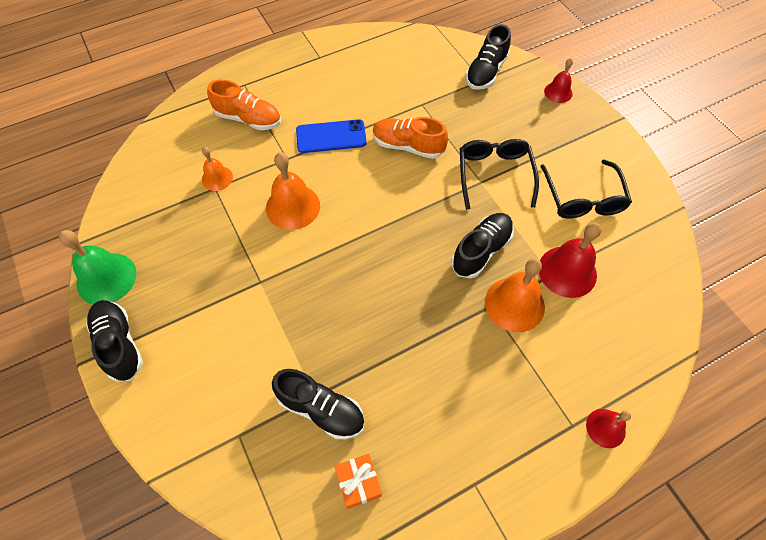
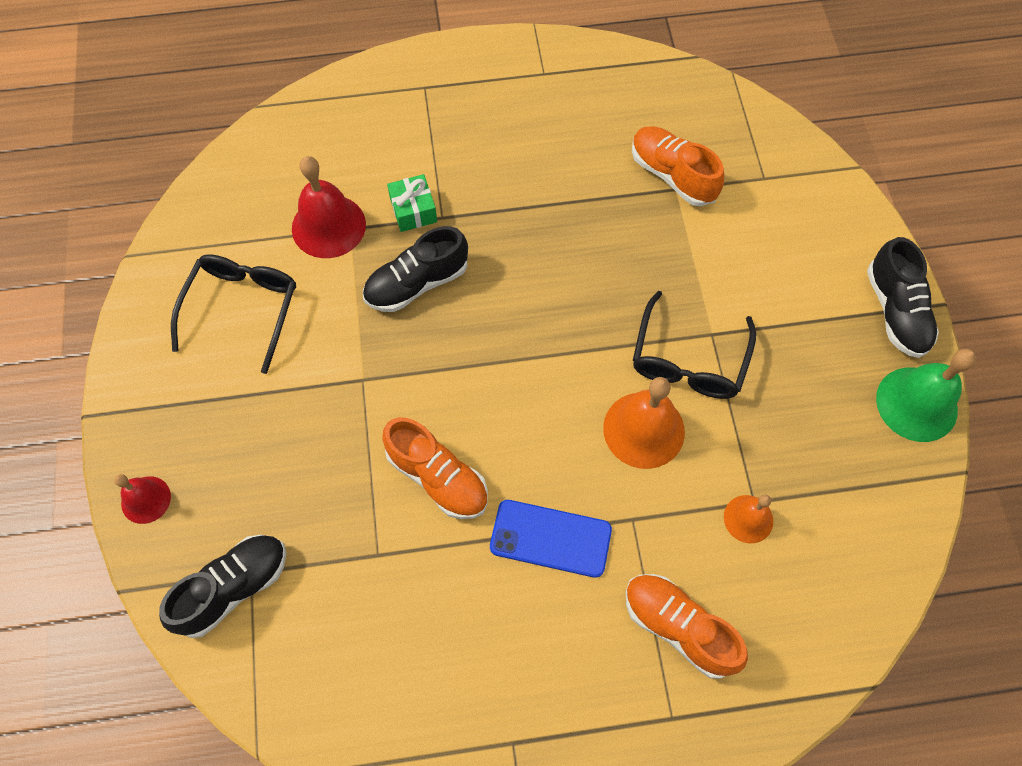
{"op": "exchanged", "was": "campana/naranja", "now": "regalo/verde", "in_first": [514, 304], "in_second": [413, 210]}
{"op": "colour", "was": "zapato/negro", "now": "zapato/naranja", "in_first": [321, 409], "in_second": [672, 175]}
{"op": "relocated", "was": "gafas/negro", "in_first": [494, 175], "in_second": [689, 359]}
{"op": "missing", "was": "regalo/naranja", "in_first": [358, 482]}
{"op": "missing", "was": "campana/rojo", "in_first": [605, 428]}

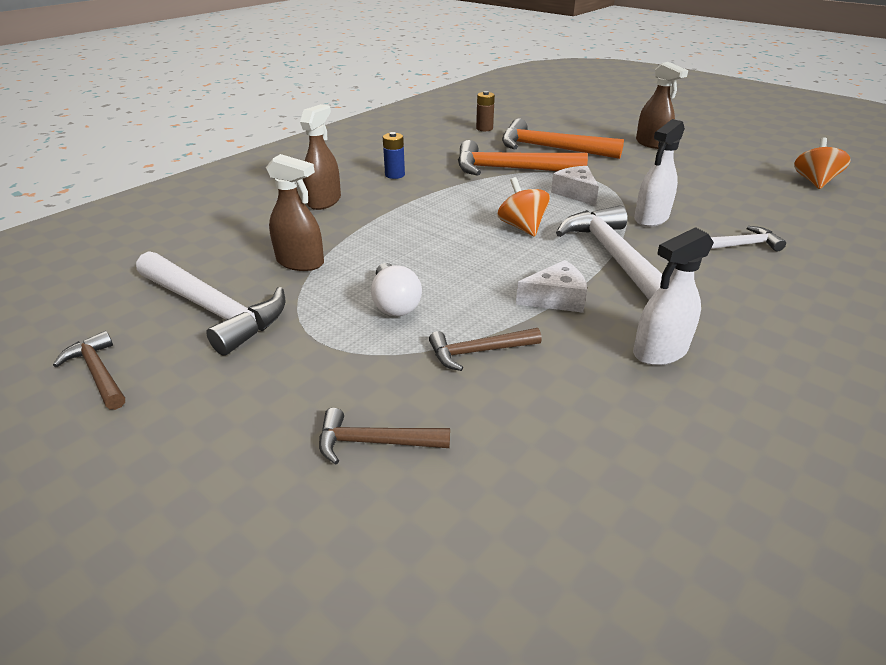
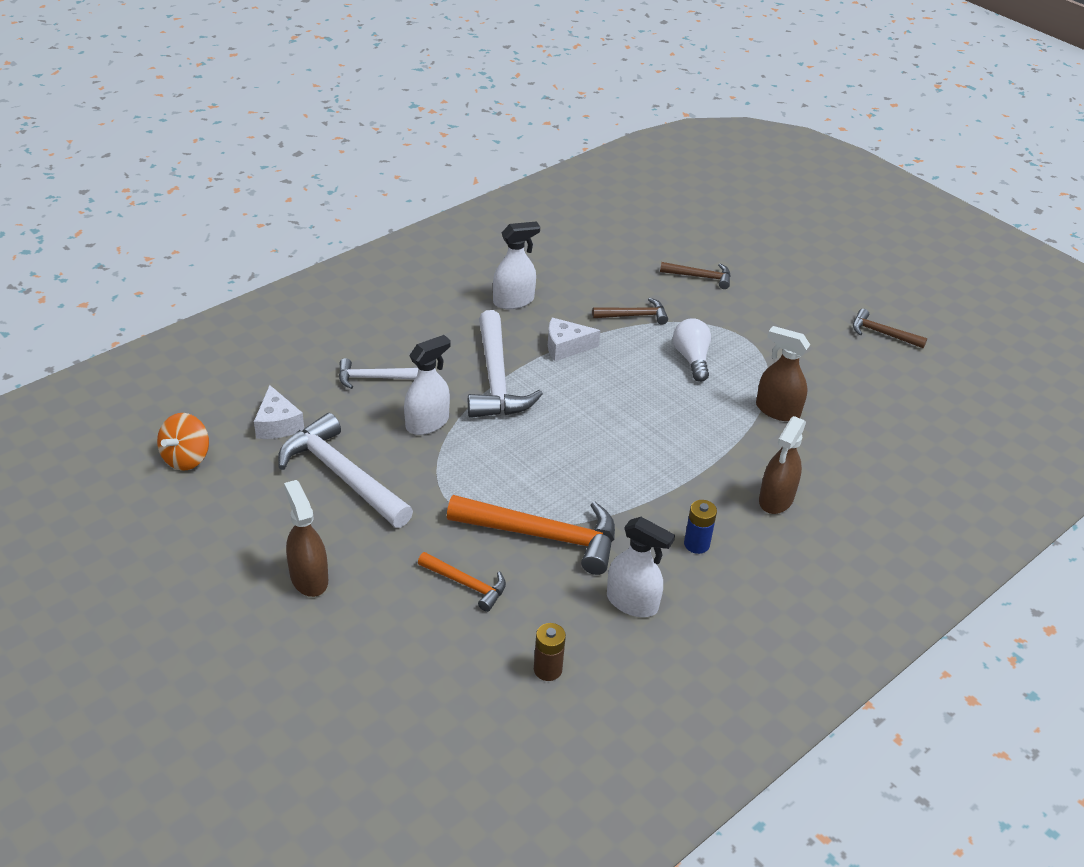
{"op": "relocated", "was": "queso/blanco", "in_first": [575, 193], "in_second": [277, 424]}
{"op": "relocated", "was": "martillo/blanco", "in_first": [213, 309], "in_second": [342, 475]}
{"op": "size", "was": "martillo/naranja", "in_first": [550, 148], "in_second": [467, 584], "ratio": 0.53}
{"op": "appeared", "now": "pulverizador/blanco", "in_second": [632, 602]}
{"op": "spun", "was": "martillo/marrón", "in_first": [98, 372], "in_second": [882, 333], "clockwise": 150}
{"op": "missing", "was": "peonza/naranja", "in_first": [522, 227]}

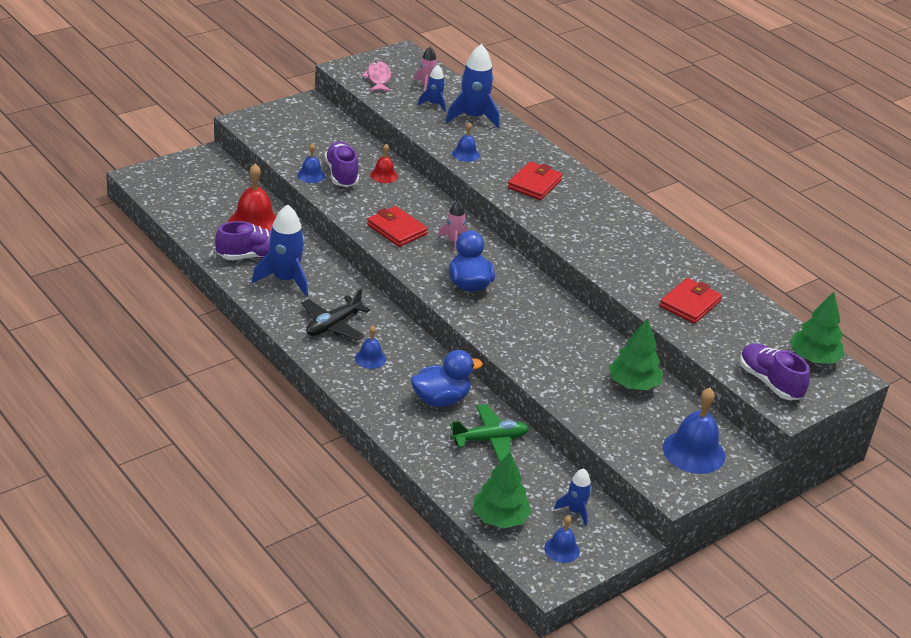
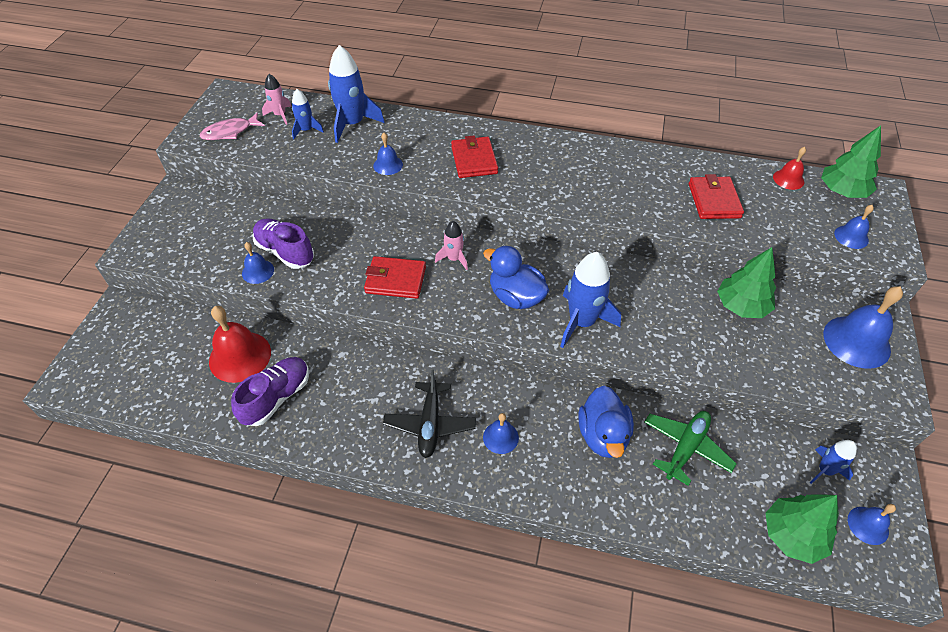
{"op": "spun", "was": "pez/rosa", "in_first": [378, 78], "in_second": [230, 132], "clockwise": -75}
{"op": "relocated", "was": "cohete/azul", "in_first": [285, 280], "in_second": [581, 322]}
{"op": "spun", "was": "pato/azul", "in_first": [441, 399], "in_second": [603, 435], "clockwise": 150}
{"op": "relocated", "was": "campana/rojo", "in_first": [383, 175], "in_second": [788, 179]}
{"op": "exchanged", "was": "zapato/morado", "now": "campana/azul", "in_first": [769, 382], "in_second": [851, 237]}

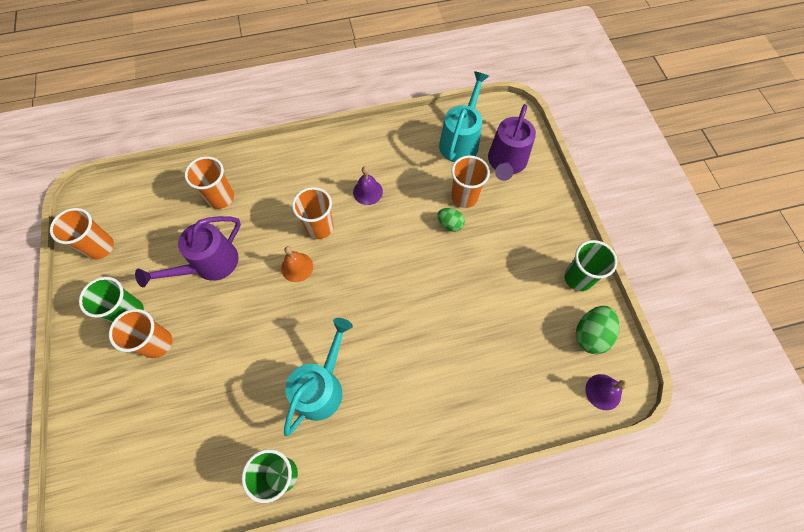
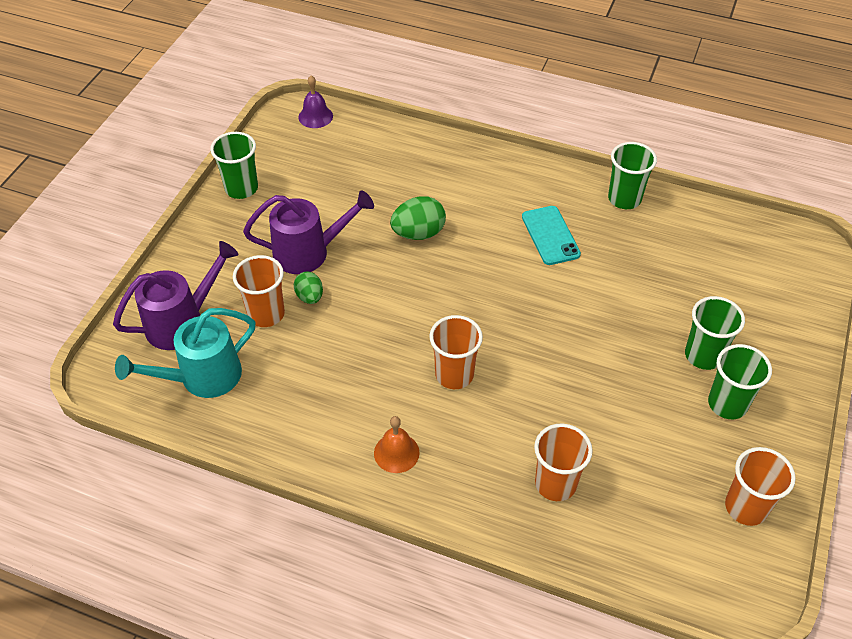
{"op": "relocated", "was": "regadera/morado", "in_first": [209, 265], "in_second": [309, 252]}
{"op": "relocated", "was": "campana/naranja", "in_first": [297, 267], "in_second": [396, 453]}
{"op": "relocated", "was": "huevo/verde", "in_first": [590, 334], "in_second": [418, 233]}
{"op": "exchanged", "was": "regadera/turquesa", "now": "móvil/turquesa", "in_first": [322, 387], "in_second": [550, 235]}
{"op": "colour", "was": "vaso/naranja", "now": "vaso/verde", "in_first": [157, 343], "in_second": [703, 355]}
{"op": "missing", "was": "campana/morado", "in_first": [367, 192]}

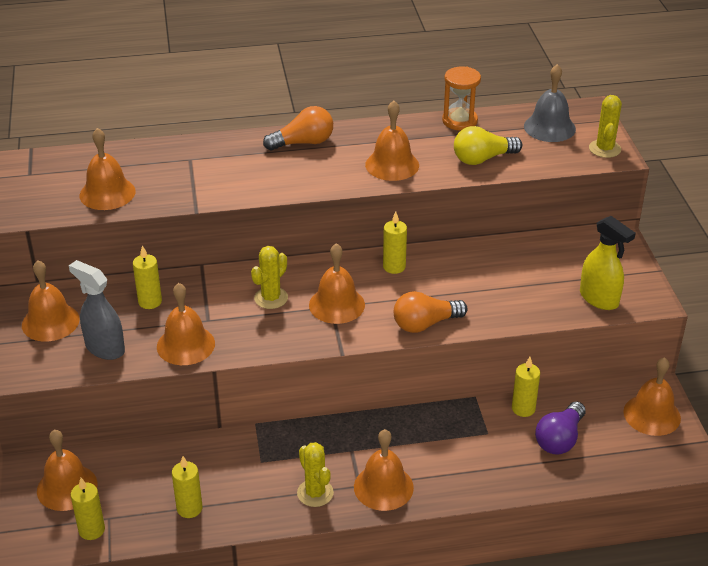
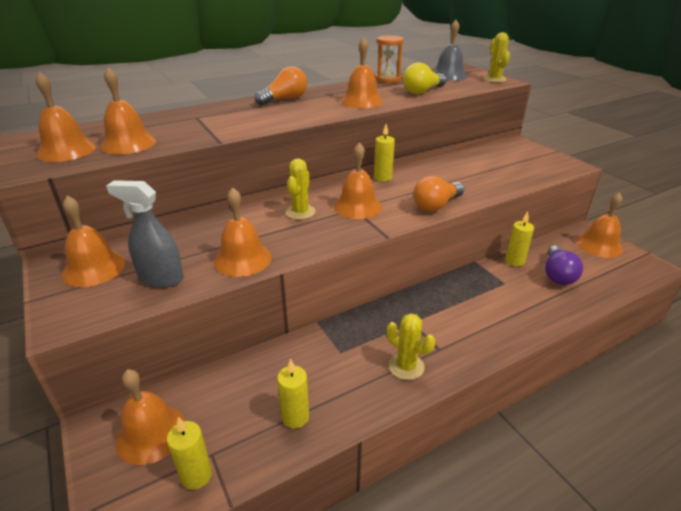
{"op": "relocated", "was": "campana/naranja", "in_first": [383, 487], "in_second": [66, 150]}
{"op": "missing", "was": "vela/amarillo", "in_first": [150, 302]}
{"op": "missing", "was": "pulverizador/amarillo", "in_first": [599, 299]}

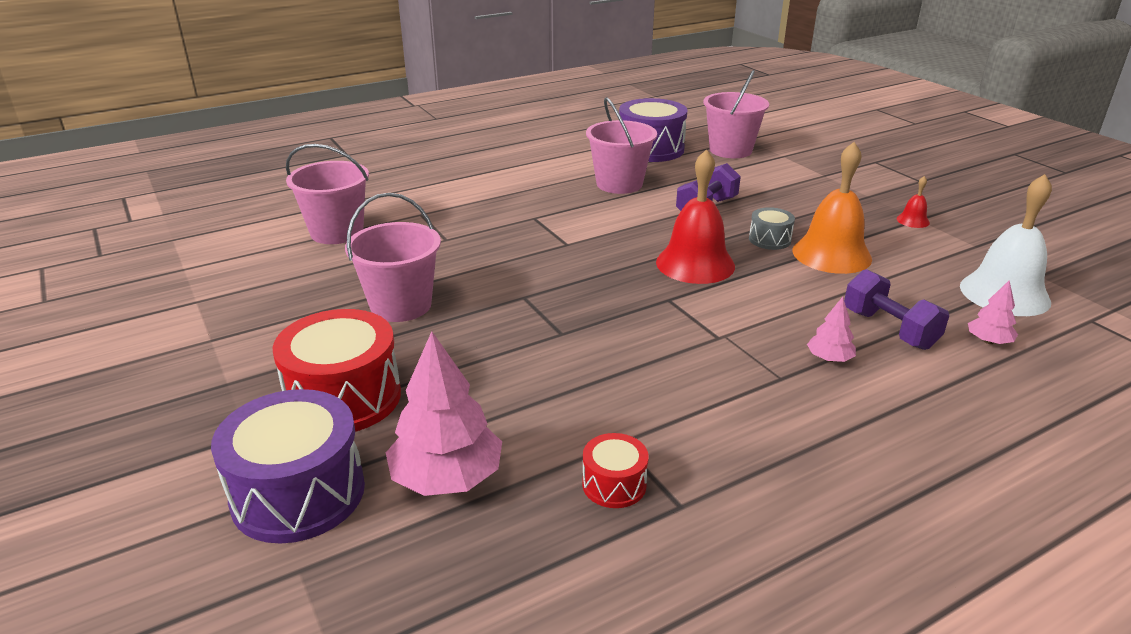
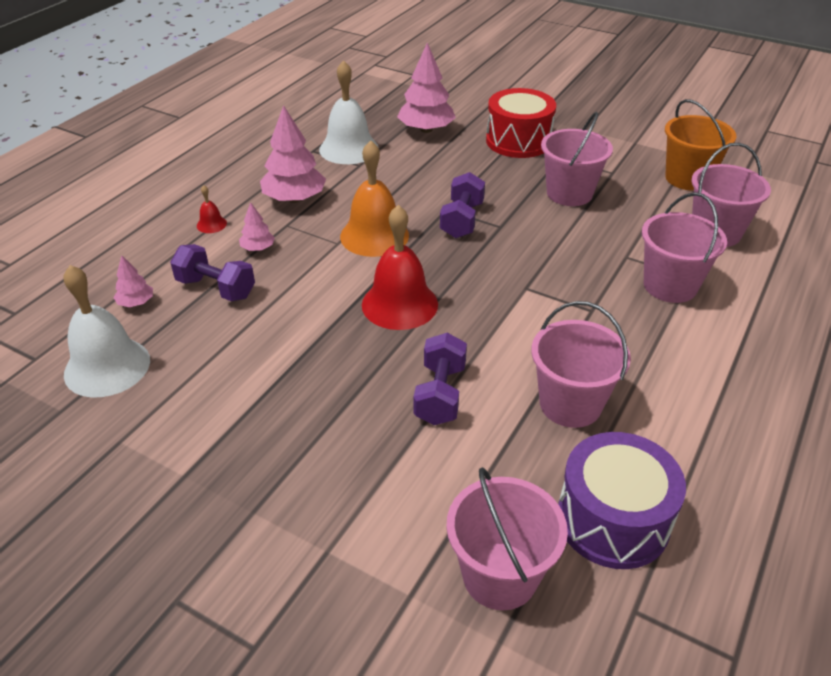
{"op": "relocated", "was": "campana/rojo", "in_first": [912, 220], "in_second": [211, 224]}
{"op": "appeared", "now": "árbol/rosa", "in_second": [294, 198]}
{"op": "exchanged", "was": "tambor/rojo", "now": "campana/blanco", "in_first": [614, 484], "in_second": [349, 149]}
{"op": "relocated", "was": "campana/naranja", "in_first": [831, 254], "in_second": [374, 236]}
{"op": "appeared", "now": "mancuerna/morado", "in_second": [462, 220]}
{"op": "appeared", "now": "balde/rosa", "in_second": [670, 286]}
{"op": "appeared", "now": "balde/naranja", "in_second": [688, 178]}
{"op": "missing", "was": "tambor/morado", "in_first": [298, 493]}
{"op": "missing", "was": "tambor/gris", "in_first": [769, 240]}

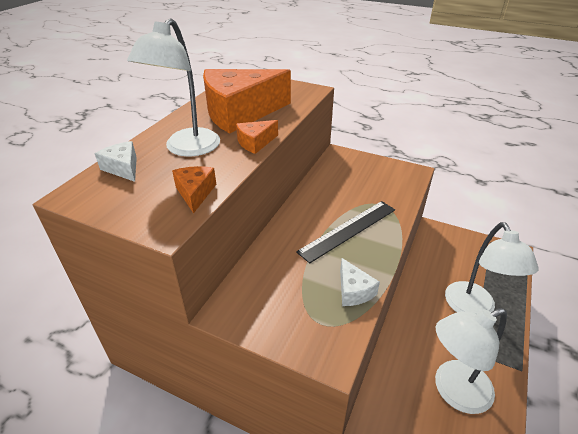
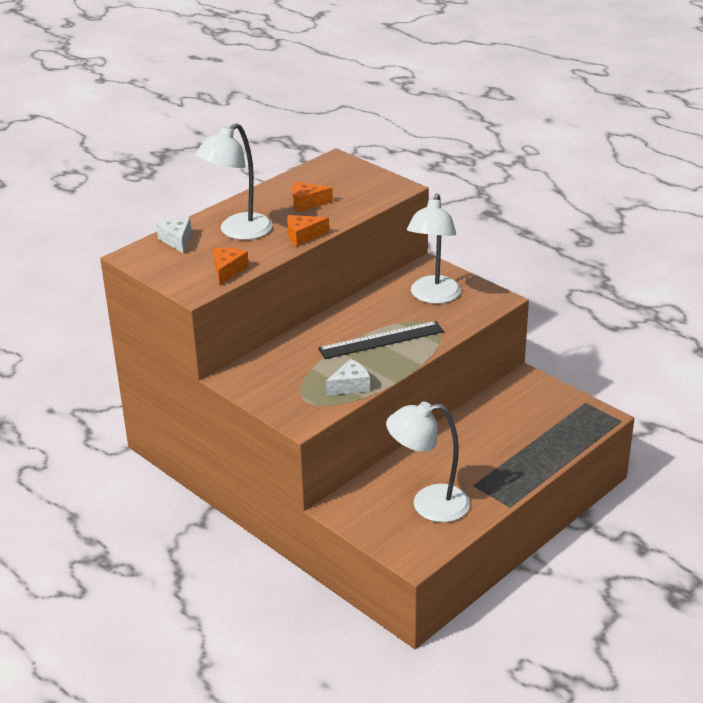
{"op": "size", "was": "queso/naranja", "in_first": [240, 113], "in_second": [307, 203], "ratio": 0.44}
{"op": "spun", "was": "queso/blanco", "in_first": [353, 291], "in_second": [350, 386], "clockwise": -120}
{"op": "relocated", "was": "lámpara/blanco", "in_first": [473, 309], "in_second": [433, 296]}

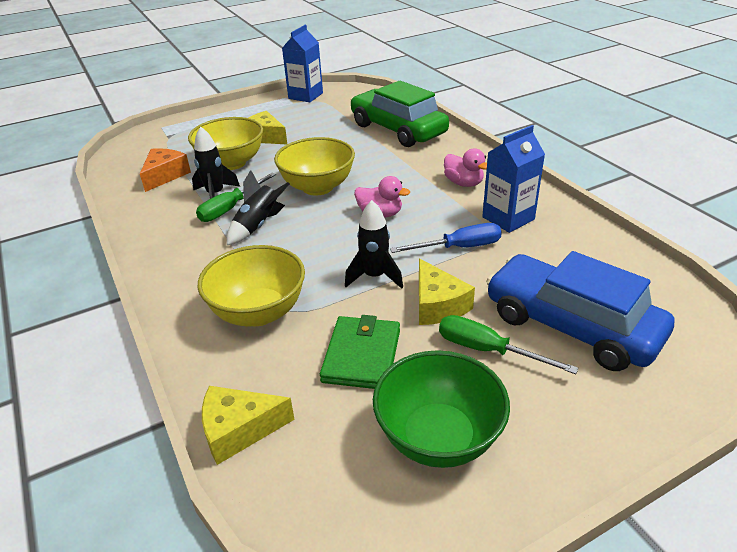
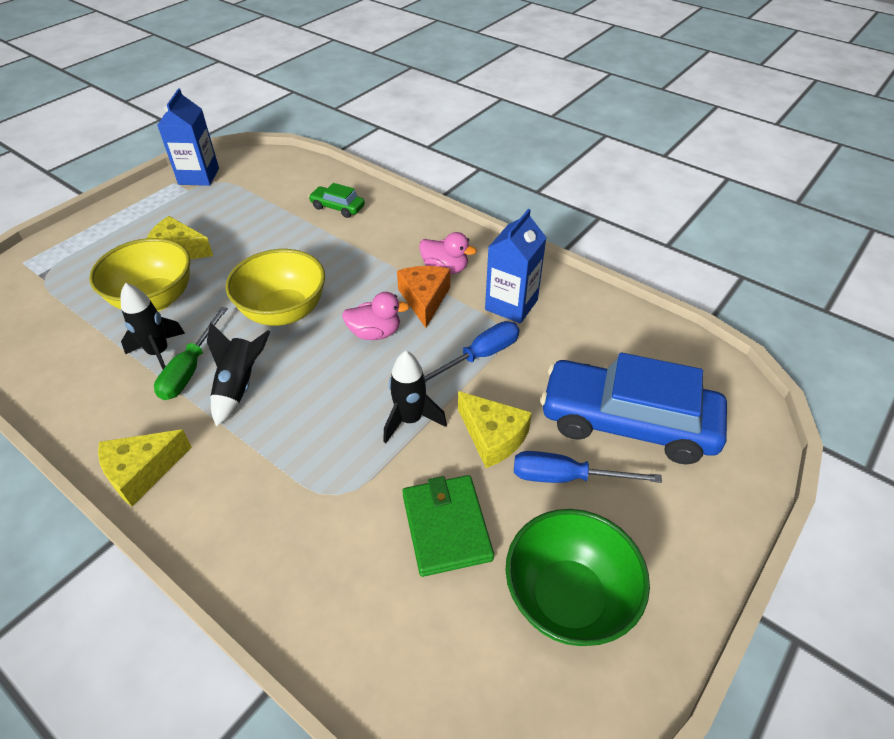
{"op": "relocated", "was": "queso/amarillo", "in_first": [239, 430], "in_second": [142, 471]}
{"op": "size", "was": "coche/verde", "in_first": [398, 129], "in_second": [337, 207], "ratio": 0.44}
{"op": "relocated", "was": "queso/naranja", "in_first": [165, 175], "in_second": [424, 299]}
{"op": "colour", "was": "destornillador/verde", "now": "destornillador/azul", "in_first": [487, 350], "in_second": [565, 477]}
{"op": "missing", "was": "cuenco/amarillo", "in_first": [258, 312]}

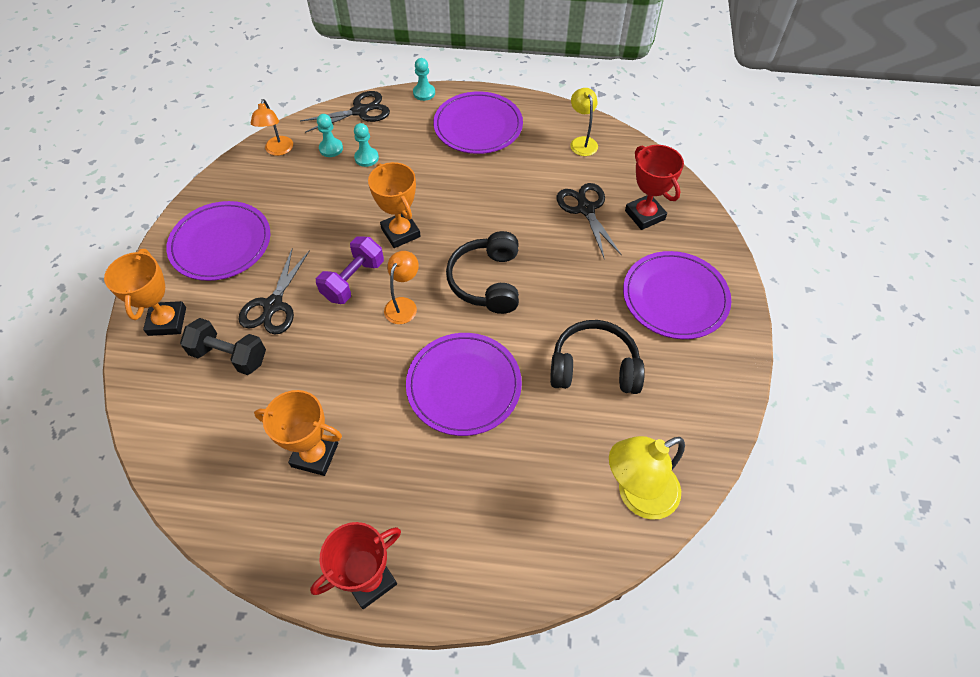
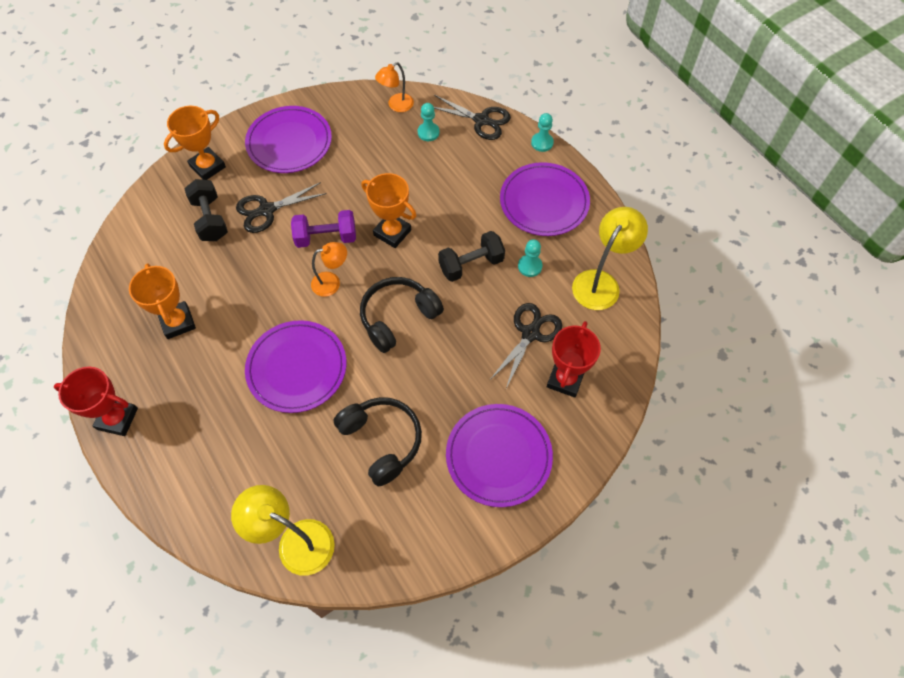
{"op": "spun", "was": "trofeo/naranja", "in_first": [400, 233], "in_second": [392, 232], "clockwise": -75}
{"op": "appeared", "now": "mancuerna/negro", "in_second": [471, 264]}
{"op": "relocated", "was": "peón/turquesa", "in_first": [366, 158], "in_second": [529, 266]}
{"op": "size", "was": "lámpara/amarillo", "in_first": [582, 142], "in_second": [601, 282], "ratio": 1.62}

